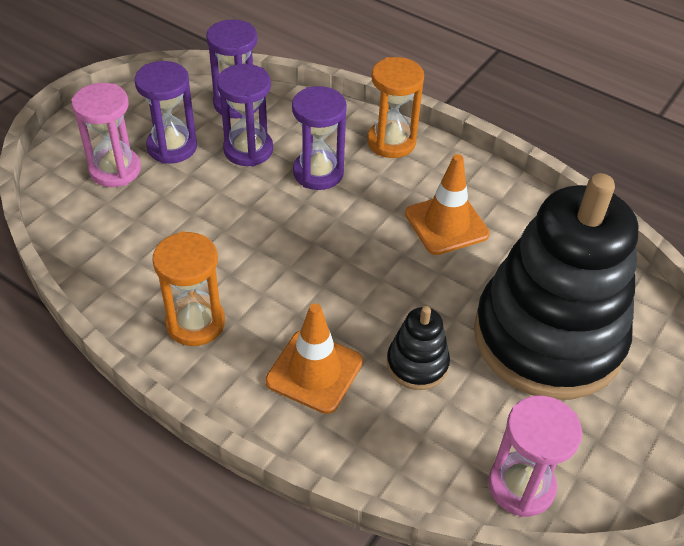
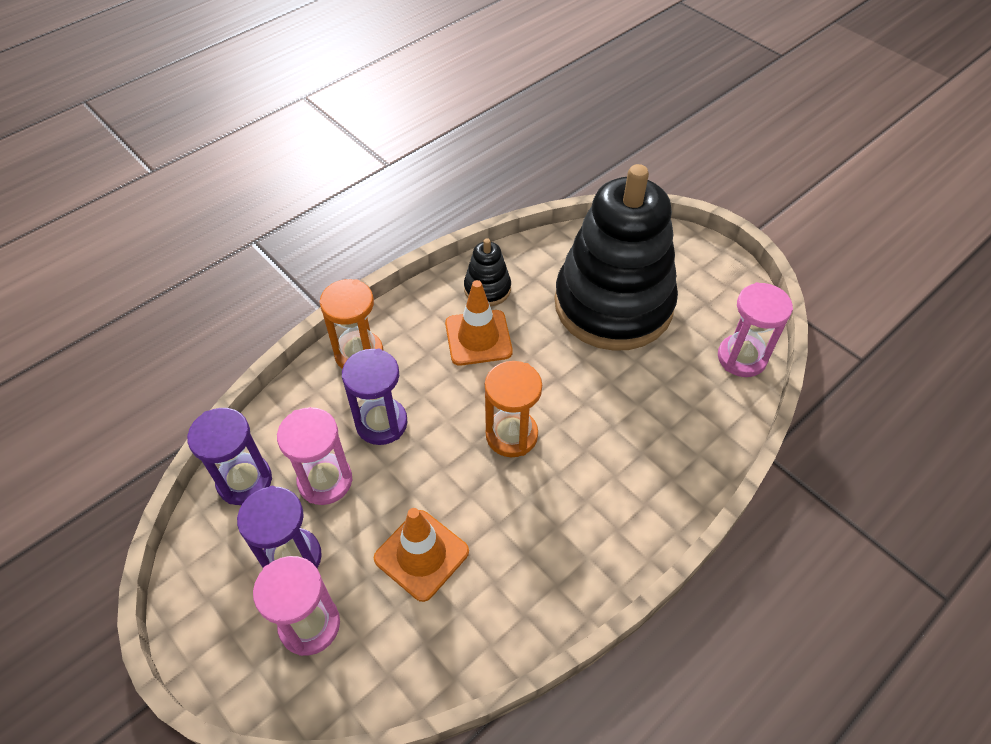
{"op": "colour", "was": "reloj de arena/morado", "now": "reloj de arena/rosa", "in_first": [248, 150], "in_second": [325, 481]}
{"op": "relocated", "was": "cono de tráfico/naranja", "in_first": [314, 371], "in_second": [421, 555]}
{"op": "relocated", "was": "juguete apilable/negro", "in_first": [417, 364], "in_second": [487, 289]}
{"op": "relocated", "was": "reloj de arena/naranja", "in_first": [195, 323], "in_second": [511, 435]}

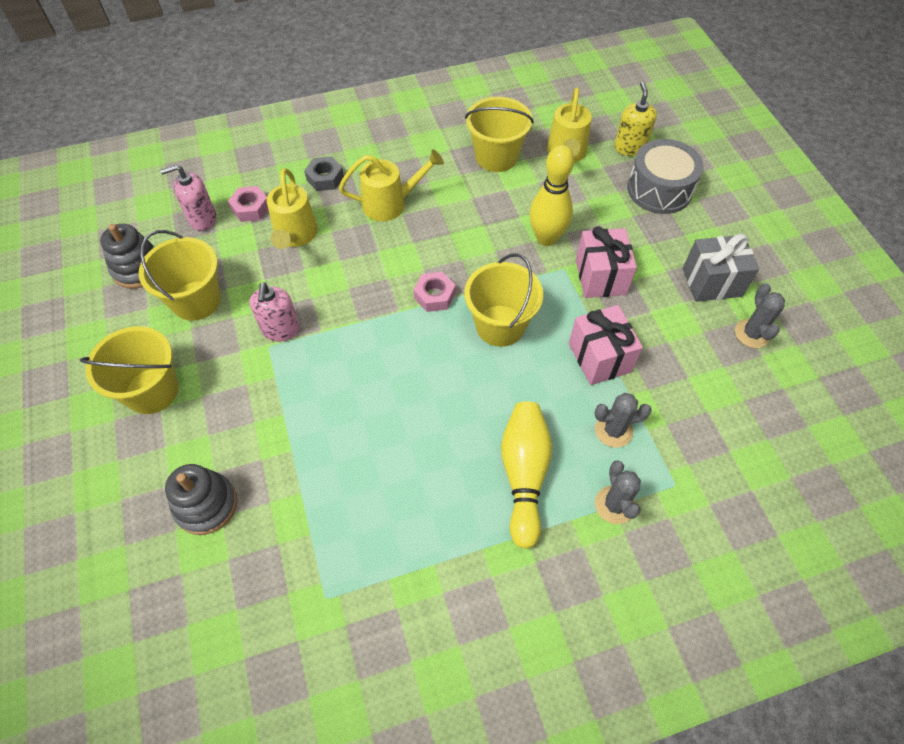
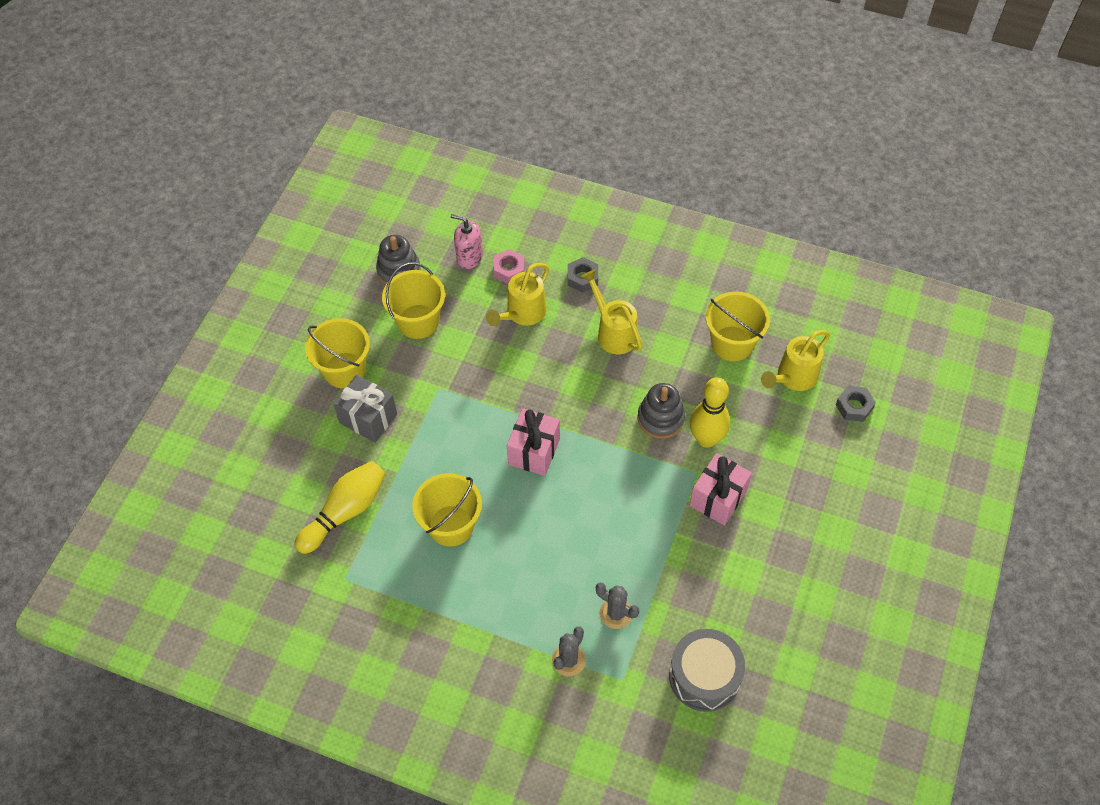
{"op": "relocated", "was": "bolo/amarillo", "in_first": [524, 475], "in_second": [345, 512]}
{"op": "relocated", "was": "regalo/gris", "in_first": [712, 282], "in_second": [368, 418]}
{"op": "relocated", "was": "balde/amarillo", "in_first": [500, 325], "in_second": [451, 525]}
{"op": "relocated", "was": "regalo/rosa", "in_first": [599, 357], "in_second": [534, 451]}
{"op": "spun", "was": "regadera/amarillo", "in_first": [391, 204], "in_second": [613, 332], "clockwise": -150}
{"op": "relocated", "was": "juguete apilable/gris", "in_first": [206, 505], "in_second": [660, 418]}
{"op": "relocated", "was": "tambor/gris", "in_first": [659, 189], "in_second": [704, 676]}
{"op": "exchanged", "was": "dispensador de jabón/amarillo", "now": "tuerca/gris", "in_first": [630, 147], "in_second": [854, 406]}
{"op": "missing", "was": "dispensador de jabón/rosa", "in_first": [281, 330]}
{"op": "missing", "was": "tuerca/rosa", "in_first": [434, 296]}
{"op": "missing", "was": "cactus/gris", "in_first": [752, 333]}

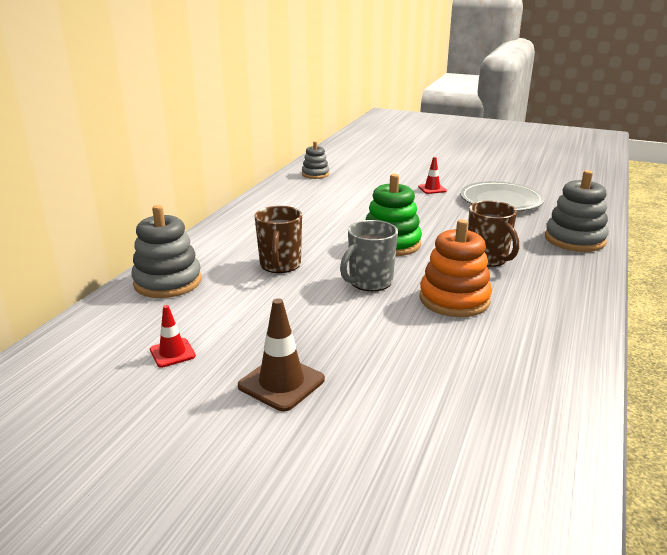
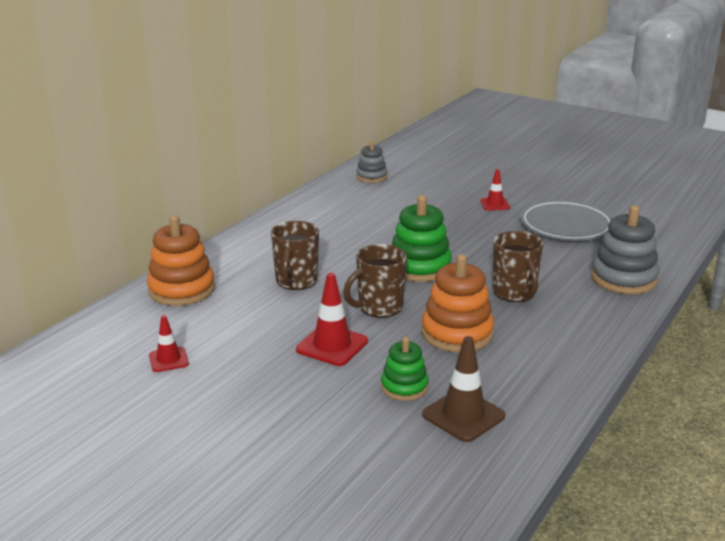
{"op": "colour", "was": "juguete apilable/gris", "now": "juguete apilable/naranja", "in_first": [168, 282], "in_second": [181, 290]}
{"op": "appeared", "now": "cono de tráfico/rojo", "in_second": [332, 345]}
{"op": "colour", "was": "taza/gris", "now": "taza/marrón", "in_first": [369, 282], "in_second": [379, 307]}
{"op": "appeared", "now": "juguete apilable/verde", "in_second": [404, 387]}
{"op": "relocated", "was": "cono de tráfico/marrón", "in_first": [281, 383], "in_second": [463, 415]}

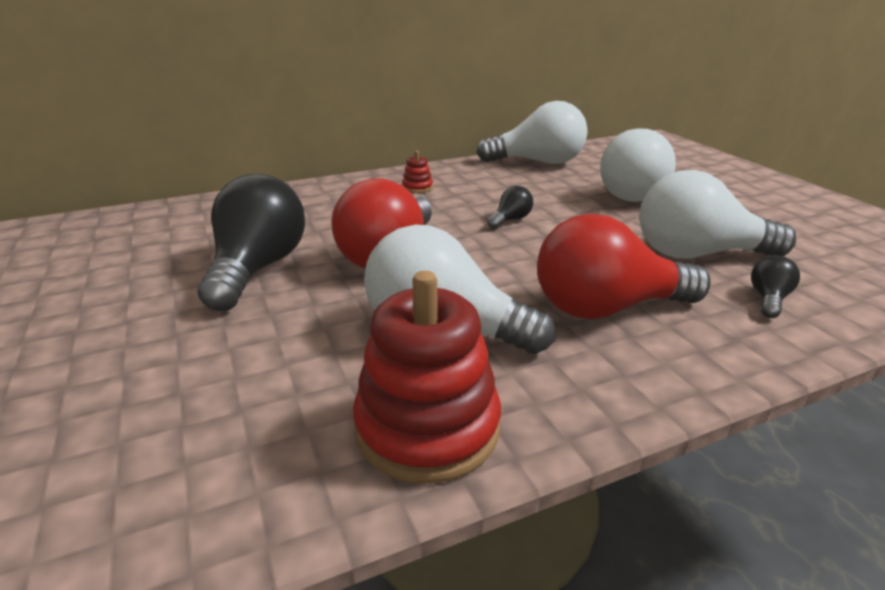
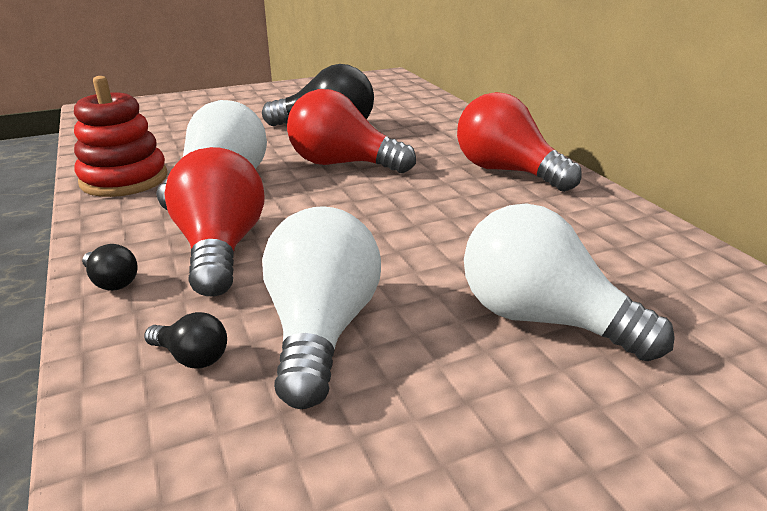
{"op": "relocated", "was": "bombilla/negro", "in_first": [510, 220], "in_second": [112, 282]}
{"op": "exchanged", "was": "juguete apilable/rojo", "now": "bombilla/rojo", "in_first": [417, 187], "in_second": [506, 171]}
{"op": "missing", "was": "bombilla/blanco", "in_first": [538, 162]}

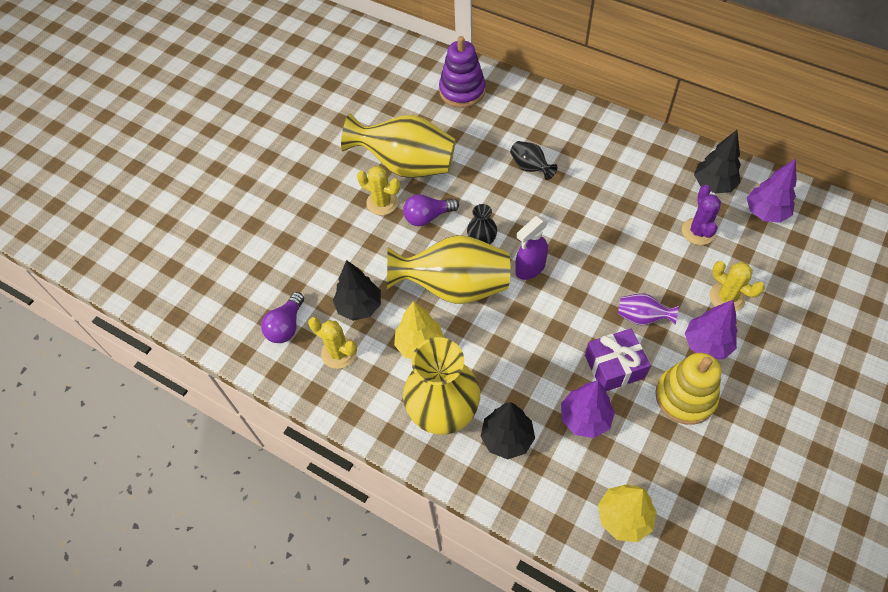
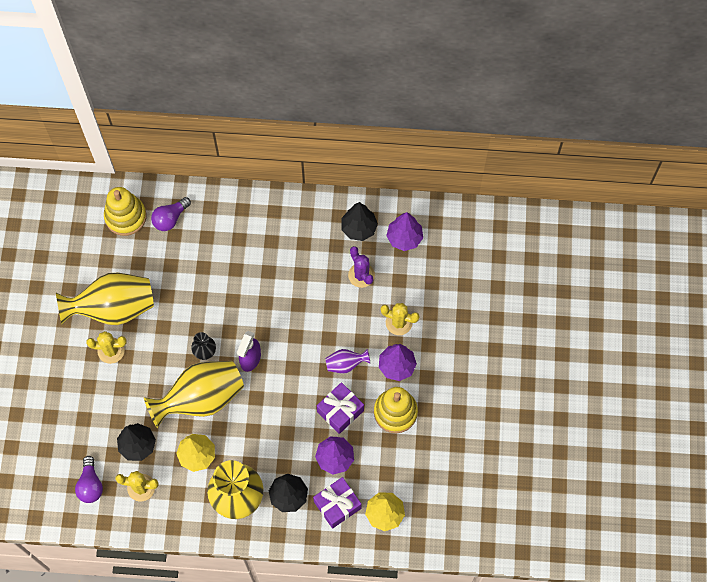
{"op": "colour", "was": "juguete apilable/morado", "now": "juguete apilable/amarillo", "in_first": [462, 91], "in_second": [125, 217]}
{"op": "relocated", "was": "bombilla/morado", "in_first": [428, 217], "in_second": [170, 218]}
{"op": "appeared", "now": "regalo/morado", "in_second": [337, 505]}
{"op": "missing", "was": "florero/negro", "in_first": [530, 167]}

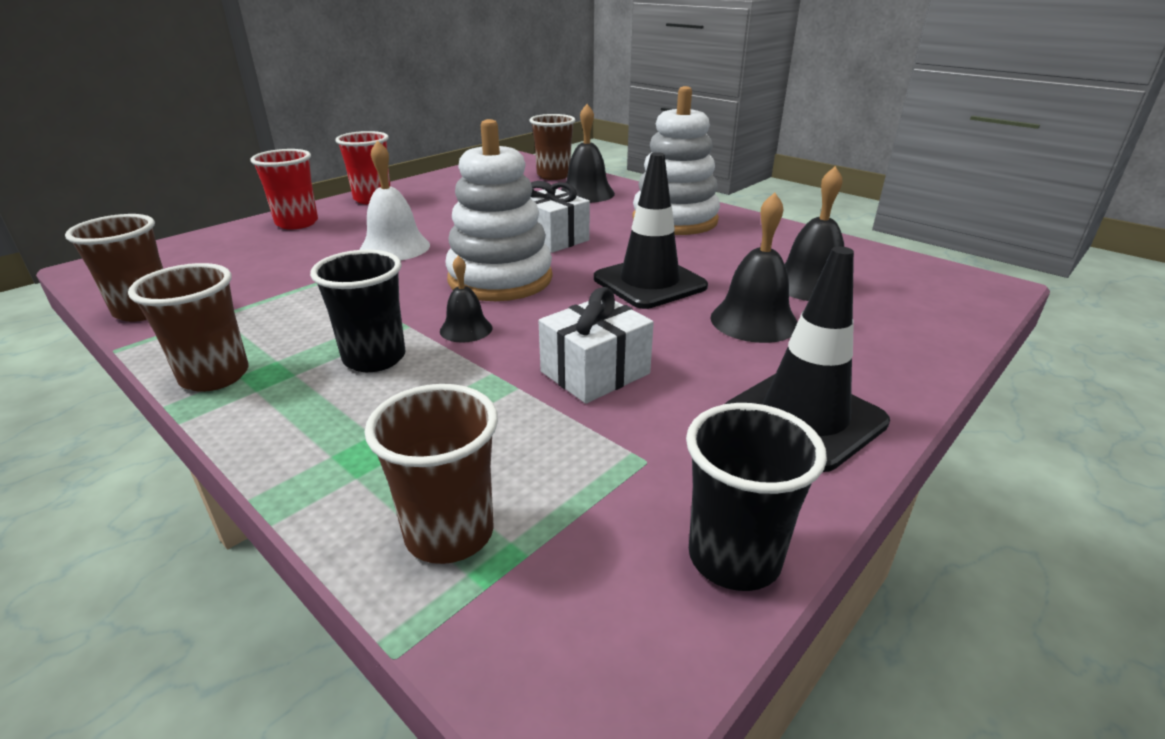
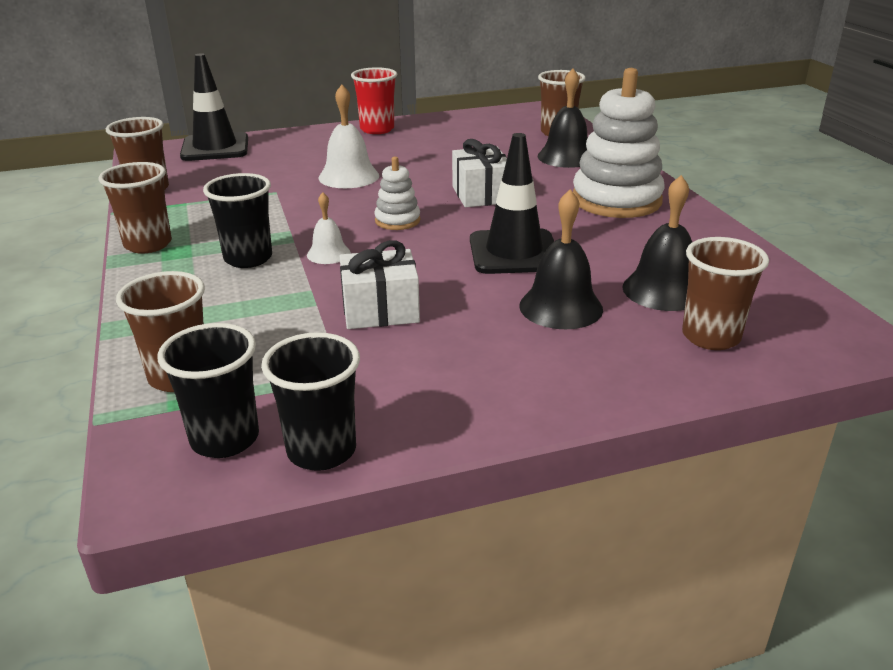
{"op": "appeared", "now": "vaso/negro", "in_second": [225, 439]}
{"op": "relocated", "was": "cono de tráfico/negro", "in_first": [804, 418], "in_second": [215, 148]}
{"op": "colour", "was": "campana/negro", "now": "campana/blanco", "in_first": [466, 329], "in_second": [328, 254]}
{"op": "size", "was": "juguete apilable/blanco", "in_first": [500, 279], "in_second": [397, 220], "ratio": 0.49}
{"op": "appeared", "now": "vaso/marrón", "in_second": [711, 337]}
{"op": "missing", "was": "vaso/rojo", "in_first": [297, 223]}

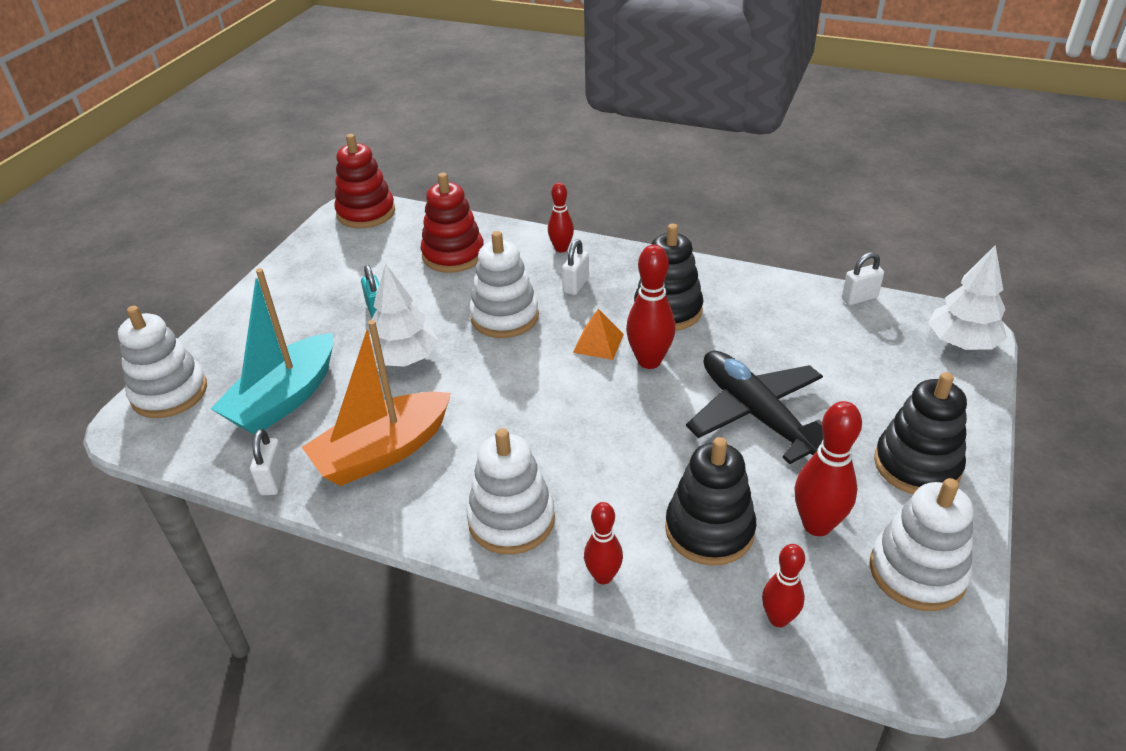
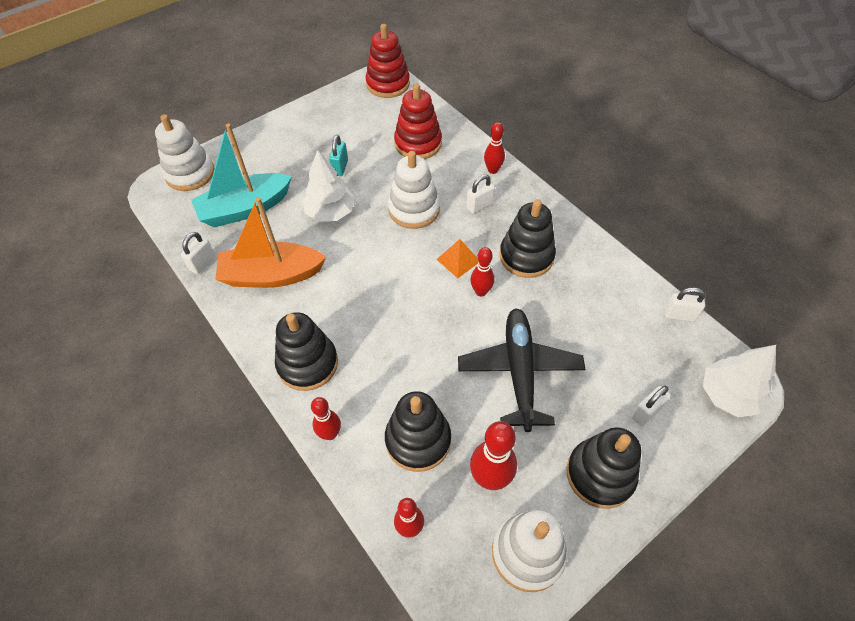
{"op": "colour", "was": "juguete apilable/blanco", "now": "juguete apilable/negro", "in_first": [511, 520], "in_second": [308, 364]}
{"op": "size", "was": "bolo/rojo", "in_first": [649, 361], "in_second": [481, 291], "ratio": 0.63}
{"op": "appeared", "now": "candado/blanco", "in_second": [645, 412]}

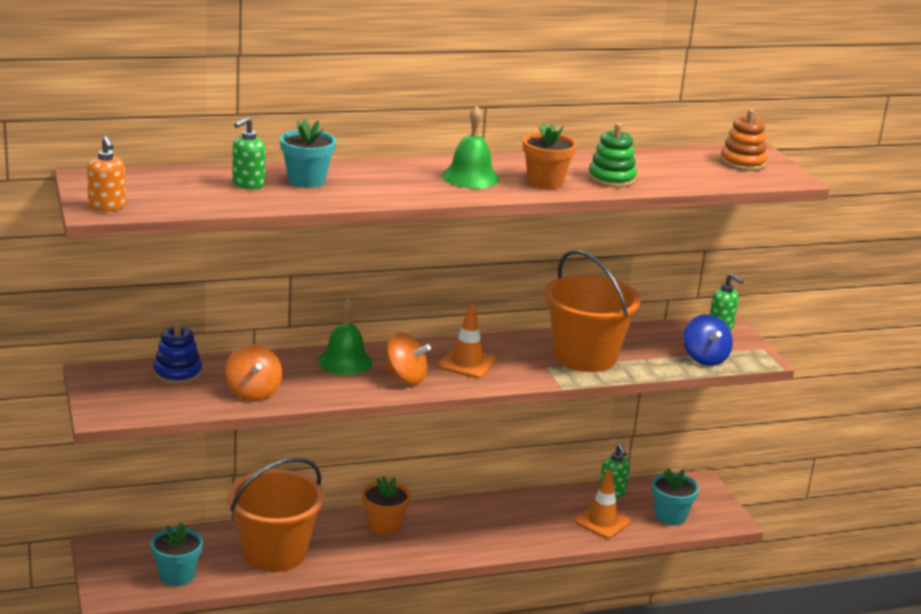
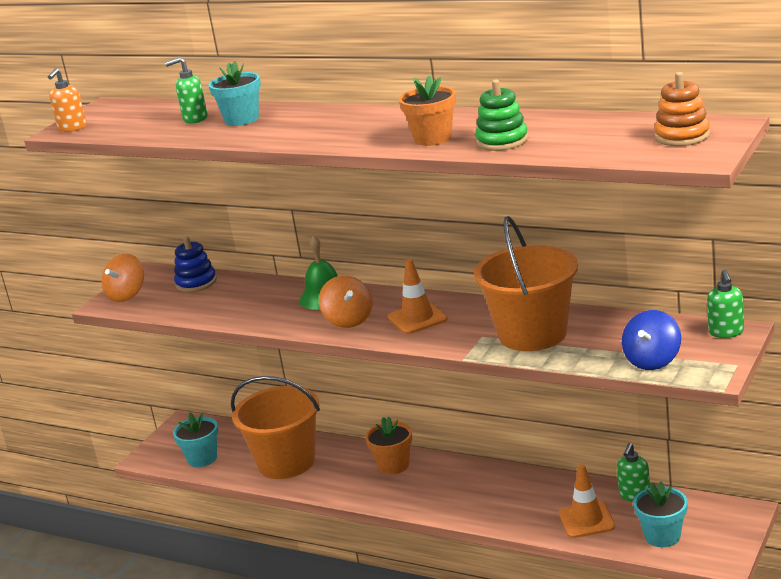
{"op": "relocated", "was": "peonza/naranja", "in_first": [253, 392], "in_second": [127, 295]}
{"op": "missing", "was": "campana/verde", "in_first": [470, 177]}

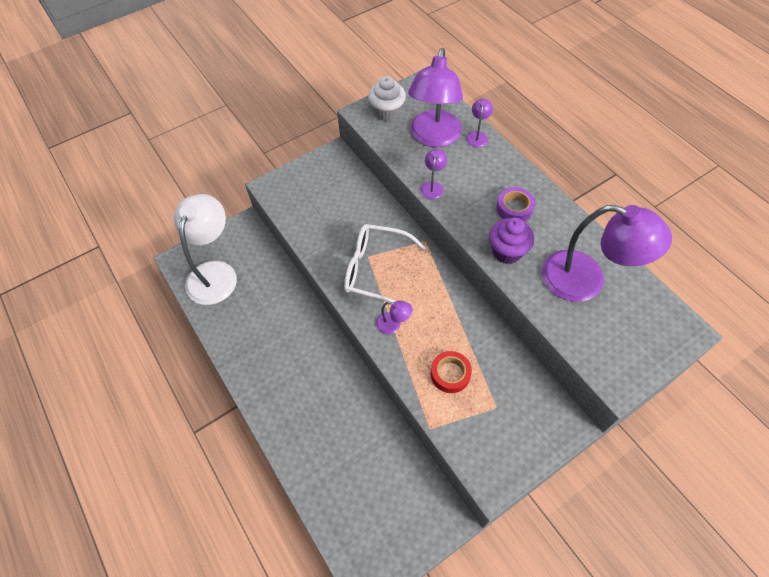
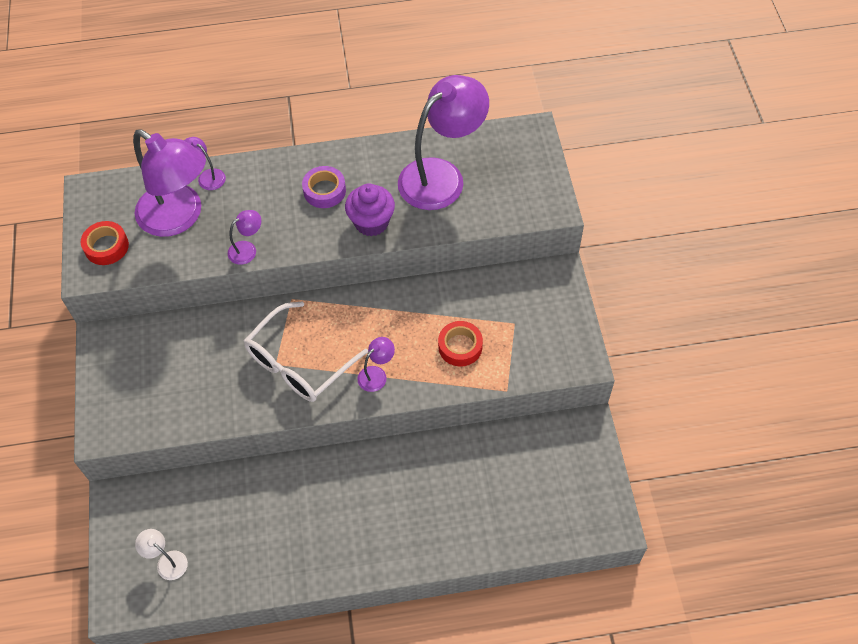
{"op": "exchanged", "was": "magdalena/blanco", "now": "cinta adhesiva/rojo", "in_first": [387, 112], "in_second": [106, 246]}
{"op": "size", "was": "lámpara/blanco", "in_first": [215, 273], "in_second": [167, 561], "ratio": 0.42}
{"op": "spun", "was": "lámpara/morado", "in_first": [433, 186], "in_second": [247, 249], "clockwise": 105}

